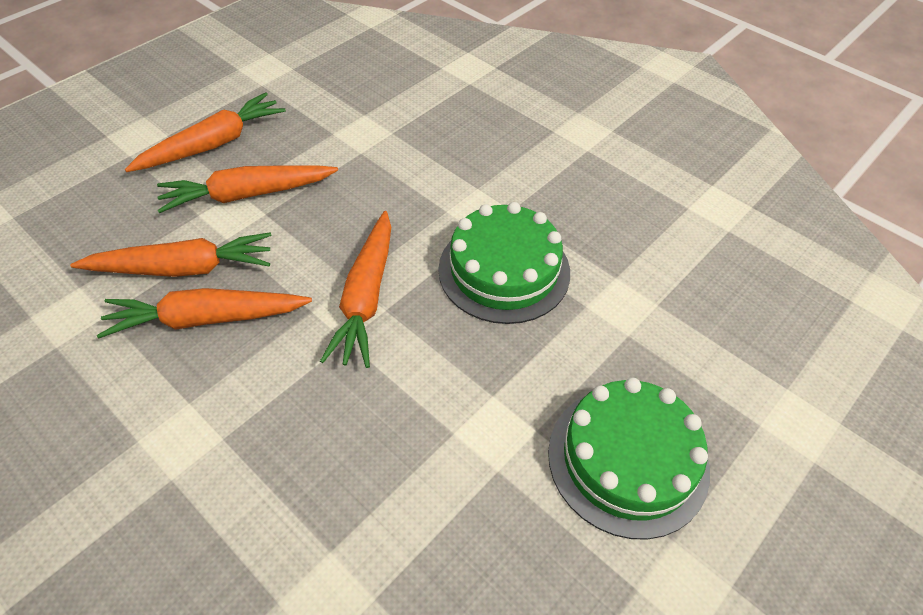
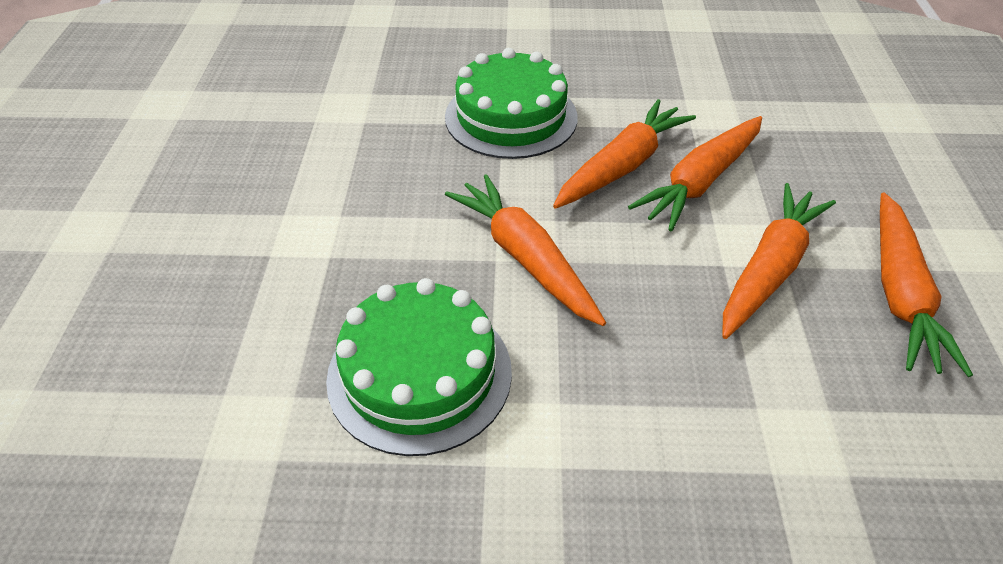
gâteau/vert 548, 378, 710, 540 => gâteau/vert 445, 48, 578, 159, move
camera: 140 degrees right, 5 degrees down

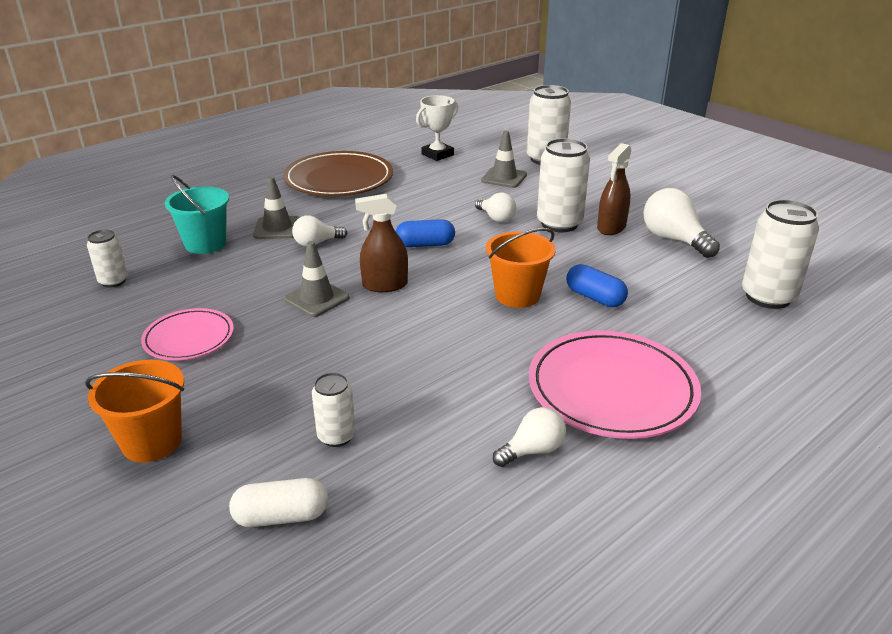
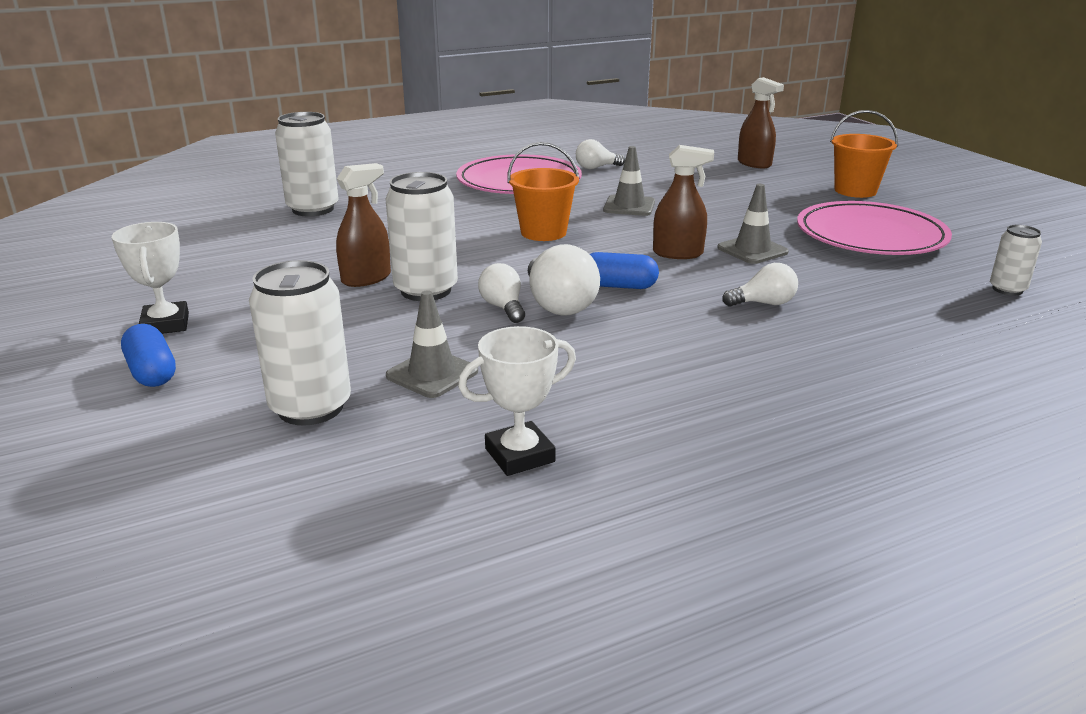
assiette/marron 283, 151, 393, 196 => nothing
seau/turquoise 165, 175, 229, 254 => nothing
cône de chantier/gris 253, 176, 300, 239 => cône de chantier/gris 603, 146, 655, 216, move
ampoule/blanc 643, 188, 720, 258 => ampoule/blanc 528, 244, 600, 316, move
gélule/bleu 566, 264, 628, 307 => gélule/bleu 121, 324, 176, 387, move
assiette/rose 141, 308, 234, 360 => assiette/rose 797, 201, 952, 255, x1.73
canette/blanc 312, 372, 356, 447 => nothing
gélule/blanc 229, 478, 328, 527 => vaporisateur/marron 738, 77, 784, 168
nothing => trophée/blanc 112, 222, 189, 334
camera: 165 degrees left, 5 degrees down

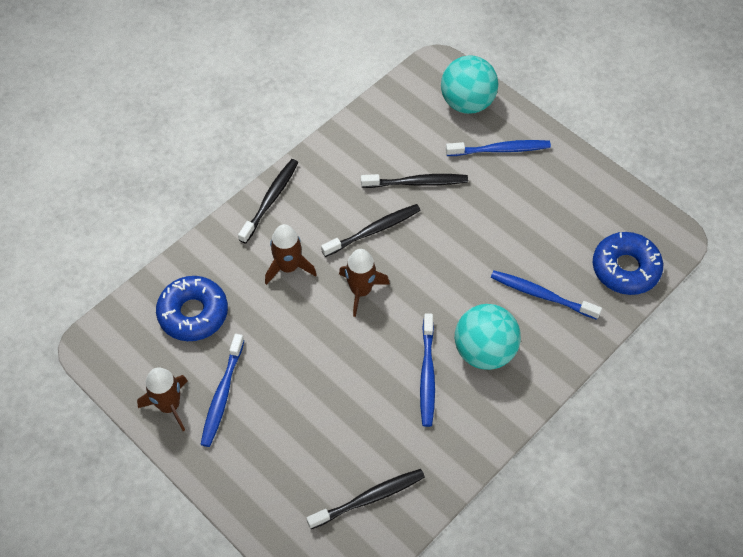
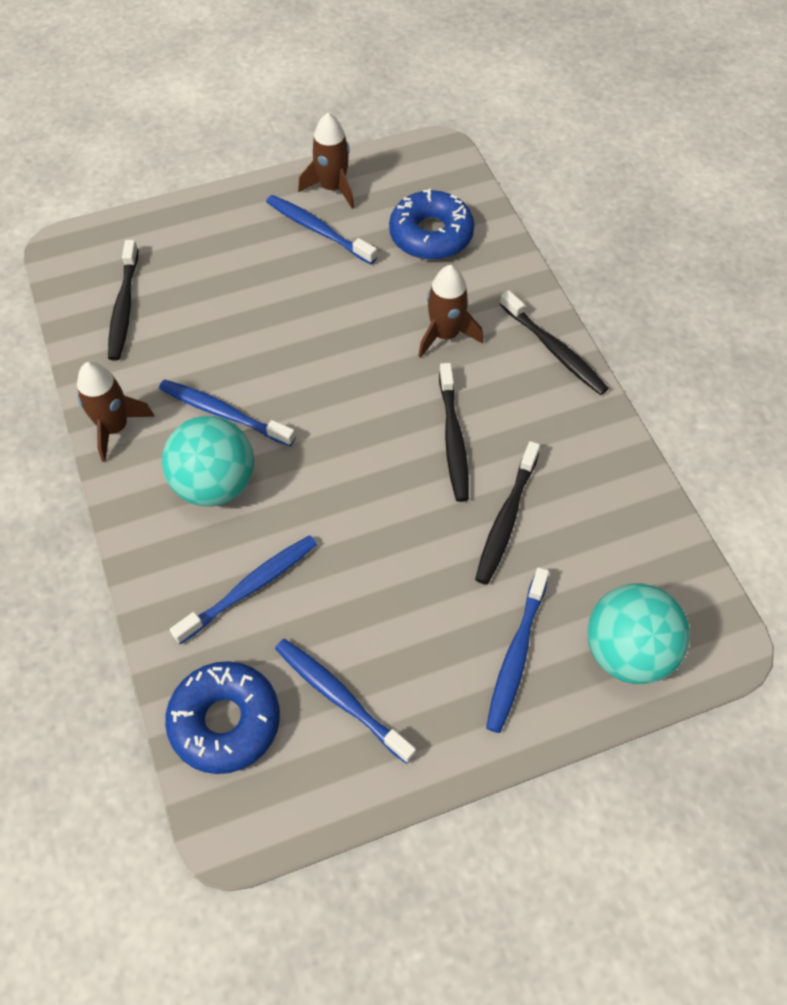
fusée/marron 339, 249, 390, 317 => fusée/marron 77, 362, 155, 462, move
nothing => brosse à dents/bleu 275, 639, 416, 764
camera: 115 degrees right, 0 degrees up

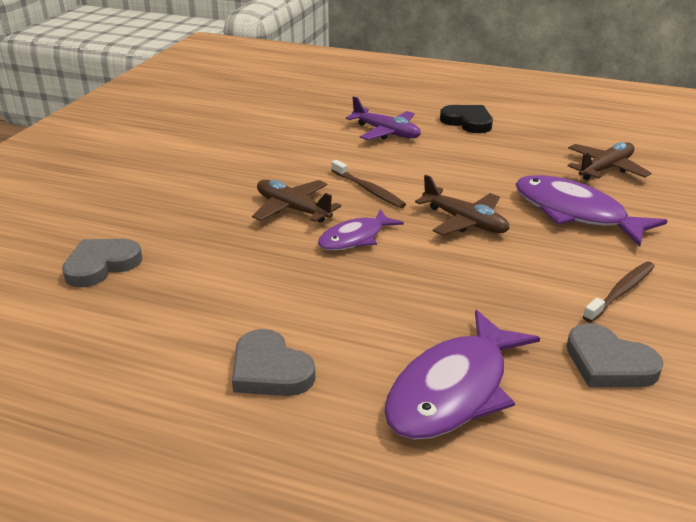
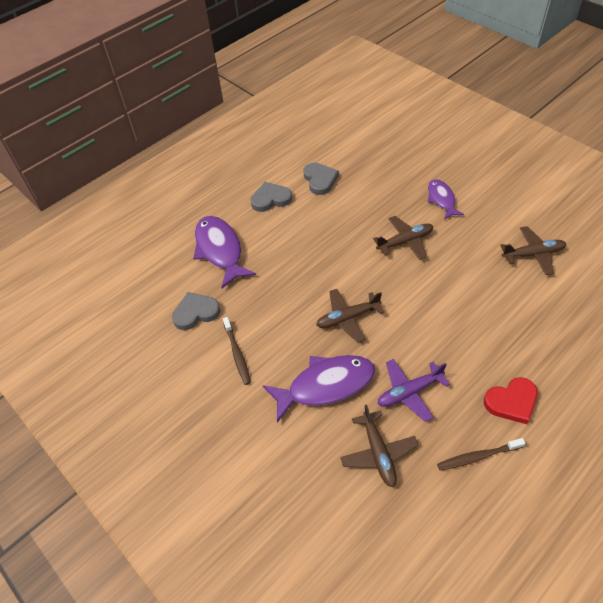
avion/violet 346, 96, 421, 140 => avion/violet 378, 359, 450, 422, move
cœur/noir 440, 105, 493, 133 => cœur/rouge 484, 377, 538, 424
brosse à dents/marron 331, 160, 406, 208 => brosse à dents/marron 437, 438, 525, 470, move
poisson/violet 318, 209, 404, 251 => poisson/violet 428, 180, 464, 220, move
cœur/gris 62, 239, 142, 288 => cœur/gris 303, 163, 339, 195, move
nothing => avion/marron 500, 226, 566, 275
camera: 120 degrees right, 20 degrees up

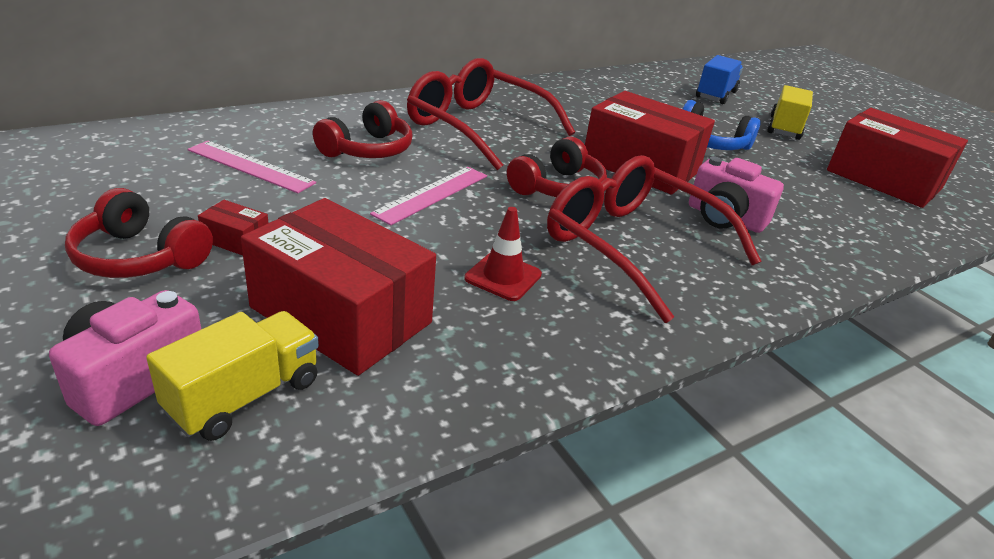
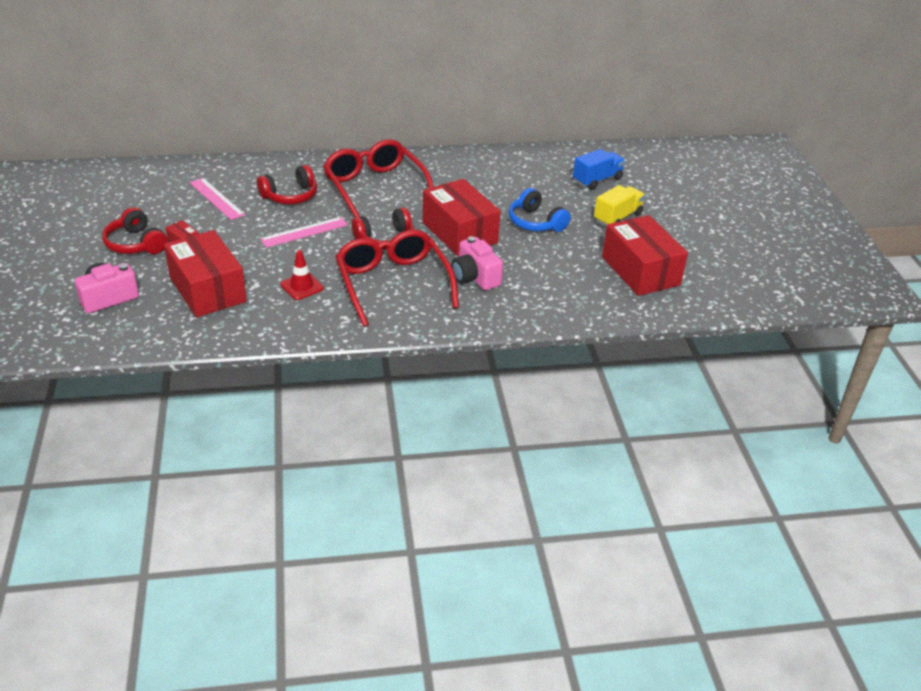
camion/jaune 146, 311, 319, 441 => nothing
camera: 25 degrees right, 5 degrees up

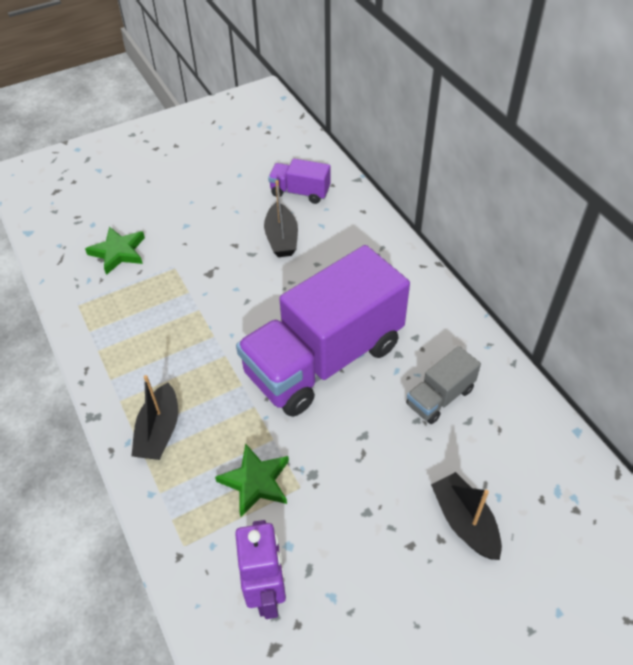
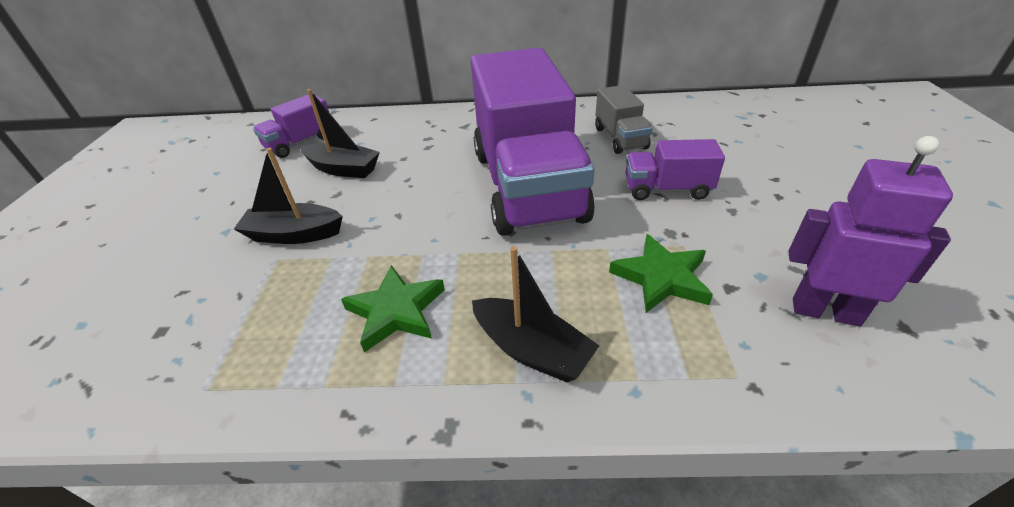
étoile/vert 85, 226, 145, 275 => étoile/vert 341, 265, 445, 352, move
bateau/noir 431, 472, 502, 560 => bateau/noir 234, 148, 343, 244, move
nothing => camion/violet 625, 139, 725, 200
camera: 60 degrees left, 10 degrees down

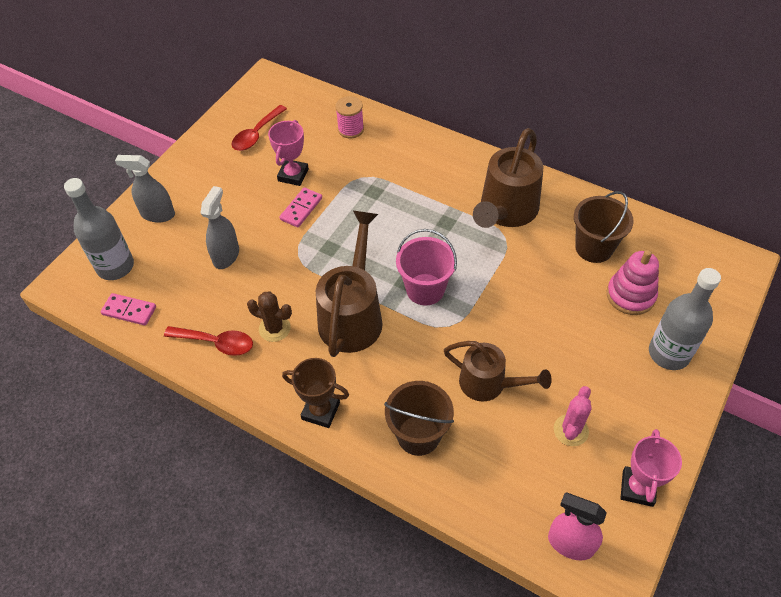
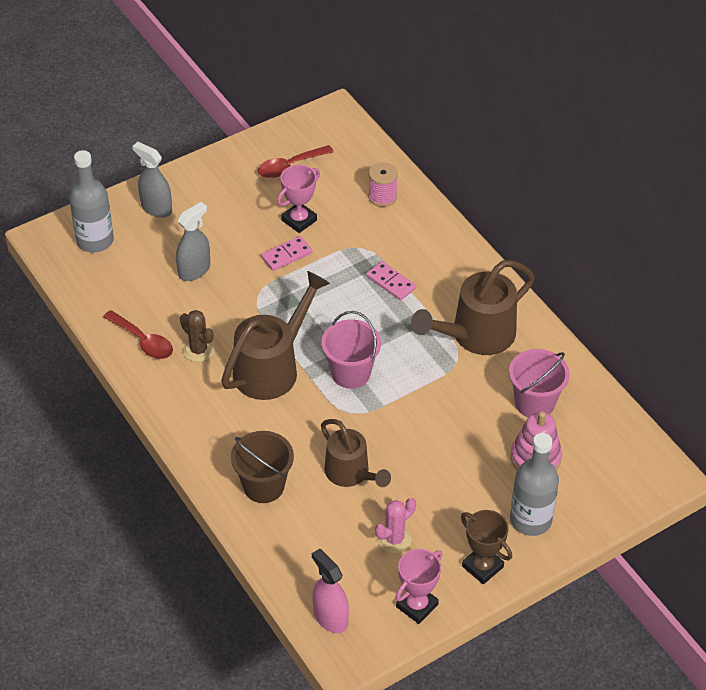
seau/marron 574, 191, 634, 263 => seau/rose 509, 349, 570, 417
domino/rose 101, 293, 156, 326 => domino/rose 366, 261, 416, 300, move
trophée/marron 282, 358, 349, 428 => trophée/marron 461, 510, 512, 584, move
camera: 25 degrees right, 5 degrees down

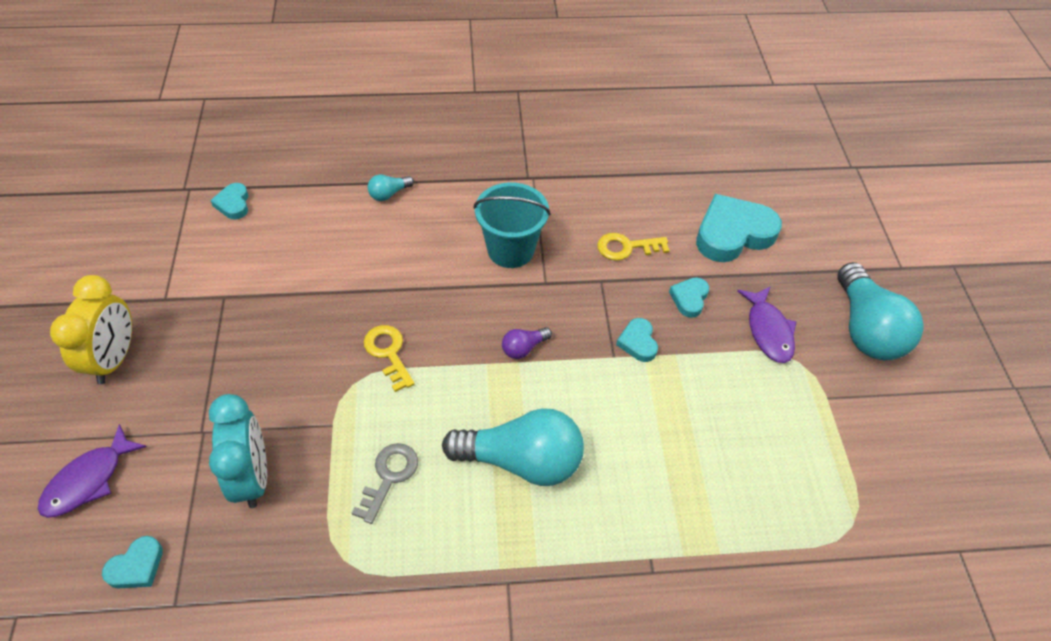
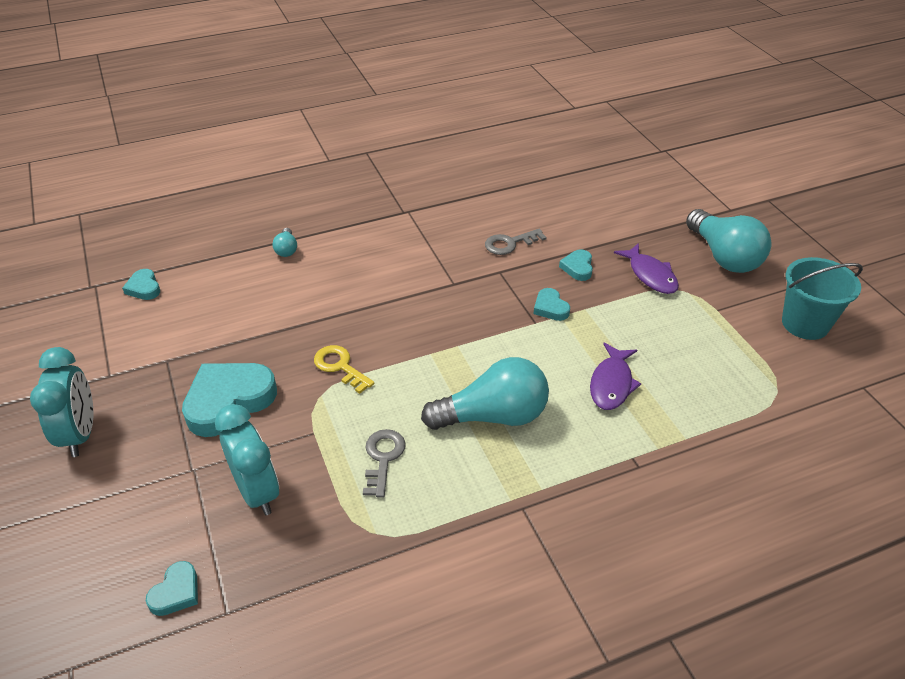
ampoule/turquoise 368, 174, 414, 201 => ampoule/turquoise 273, 228, 297, 257, 45 degrees counterclockwise
seau/turquoise 474, 182, 551, 268 => seau/turquoise 782, 257, 863, 340, move
cœur/turquoise 696, 194, 782, 262 => cœur/turquoise 182, 363, 277, 437, move
clé/jaune 597, 233, 670, 261 => clé/gris 485, 228, 547, 255
réveil/jaune 50, 275, 132, 384 => réveil/turquoise 30, 347, 93, 457
ampoule/violet 502, 327, 552, 359 => nothing
poisson/violet 38, 424, 147, 518 => poisson/violet 590, 343, 642, 410, move
camera: 15 degrees left, 10 degrees down

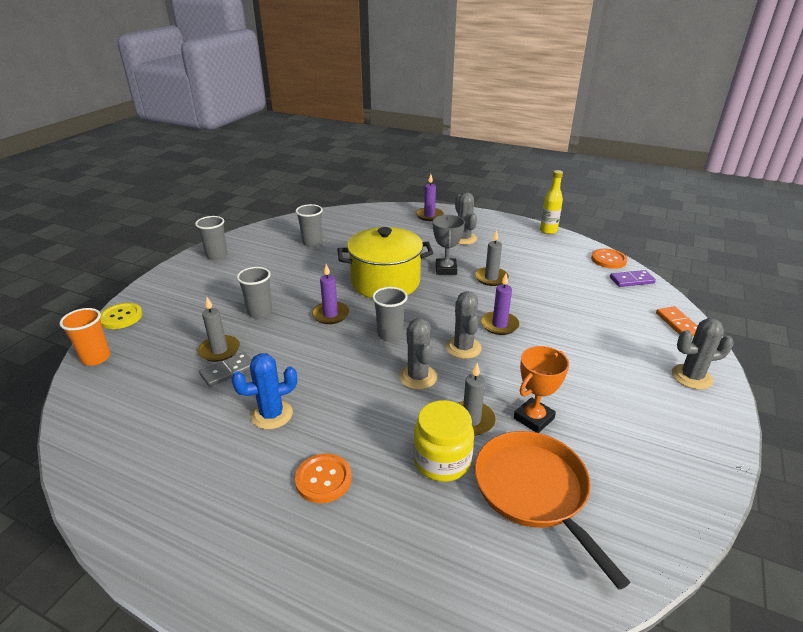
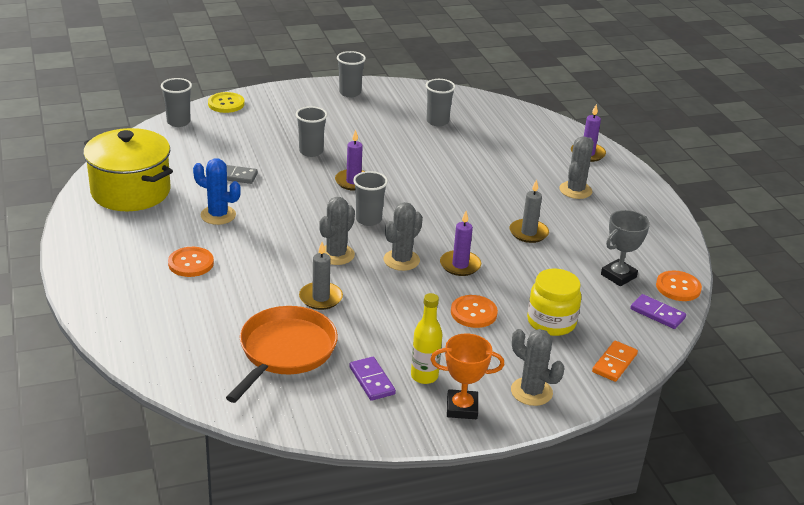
bouteille/jaune 540, 170, 563, 234 => bouteille/jaune 411, 293, 442, 384, move
trophée/gris 433, 215, 465, 275 => trophée/gris 601, 210, 650, 286, move
marmite/jaune 337, 227, 433, 299 => marmite/jaune 83, 128, 173, 211, move
bougie/gris 198, 297, 240, 362 => nothing
gobelet/orange 60, 308, 110, 366 => gobelet/gris 161, 78, 192, 127
trophée/orange 514, 346, 569, 433 => trophée/orange 430, 334, 504, 419, move
bocal/jaune 413, 400, 474, 482 => bocal/jaune 527, 268, 581, 336, move
nothing => bouton/orange 451, 295, 498, 328
nothing => domino/violet 349, 357, 396, 401
camera: 45 degrees right, 0 degrees up

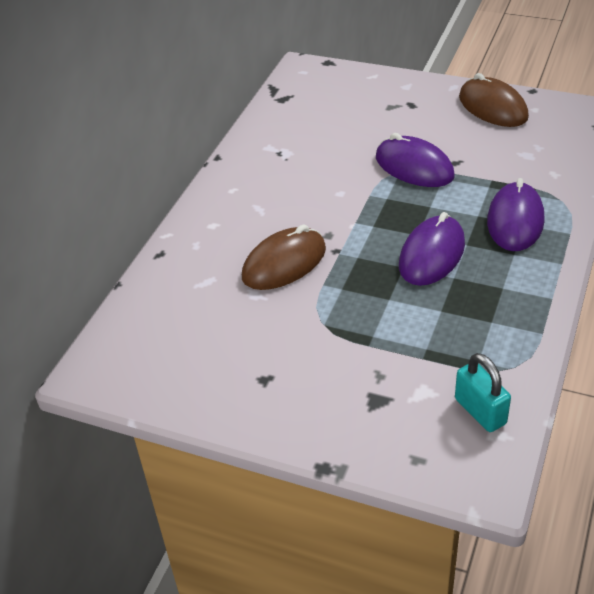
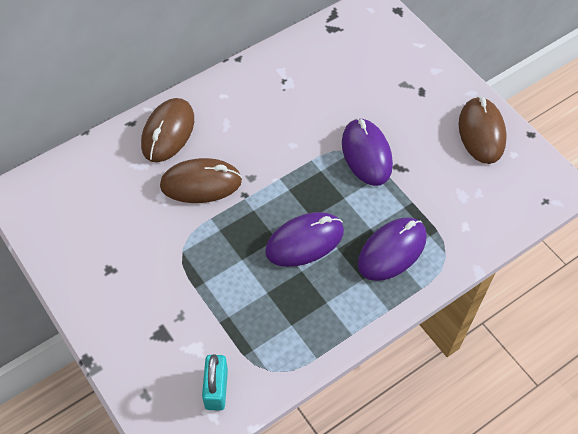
nothing => souris/marron 141, 98, 194, 162
camera: 30 degrees right, 15 degrees up

